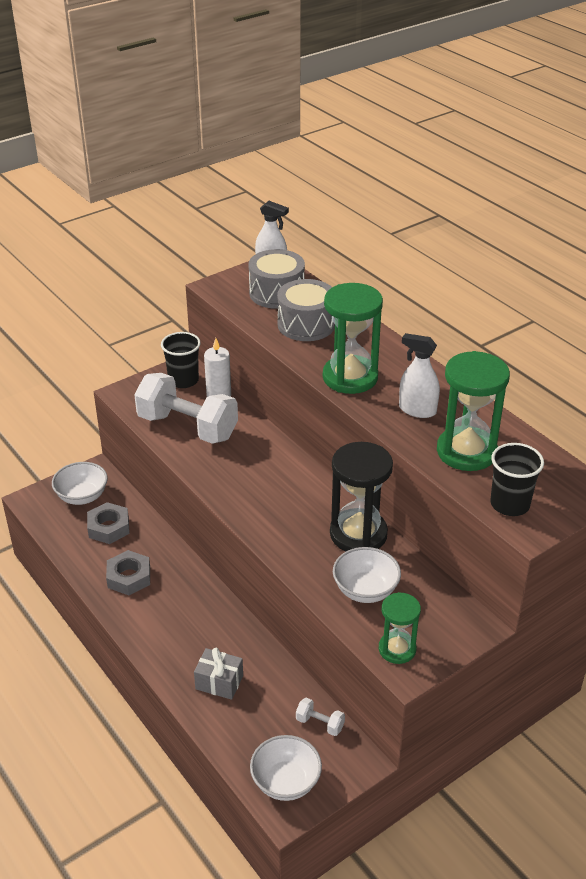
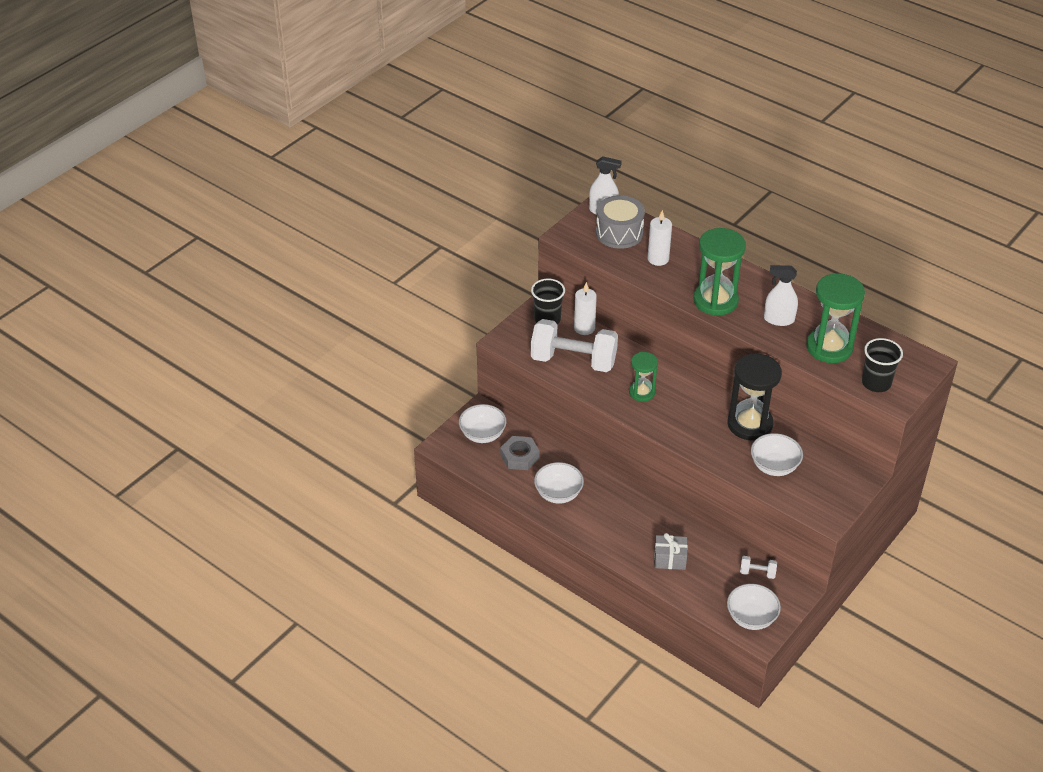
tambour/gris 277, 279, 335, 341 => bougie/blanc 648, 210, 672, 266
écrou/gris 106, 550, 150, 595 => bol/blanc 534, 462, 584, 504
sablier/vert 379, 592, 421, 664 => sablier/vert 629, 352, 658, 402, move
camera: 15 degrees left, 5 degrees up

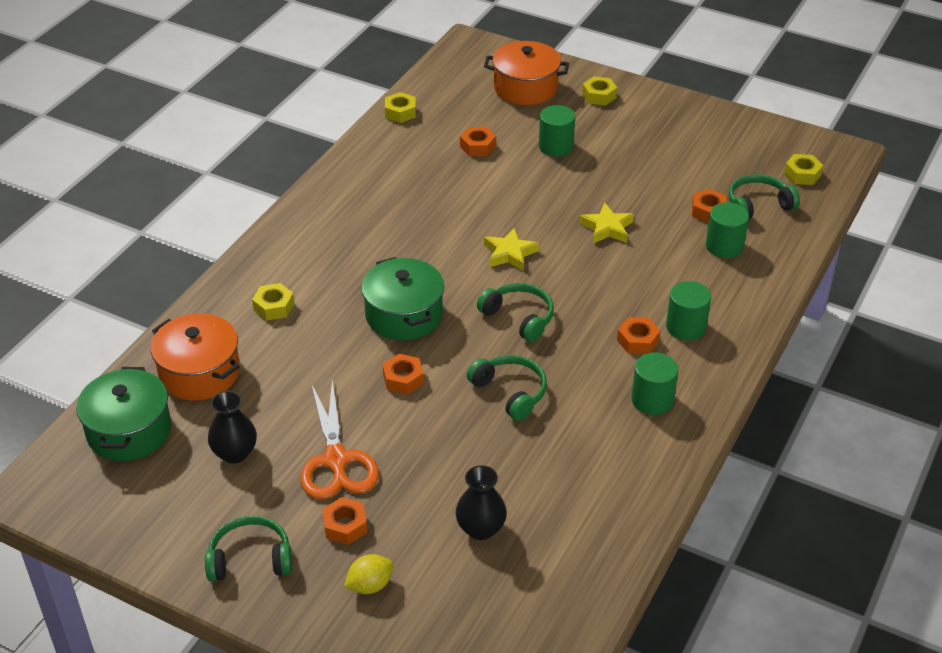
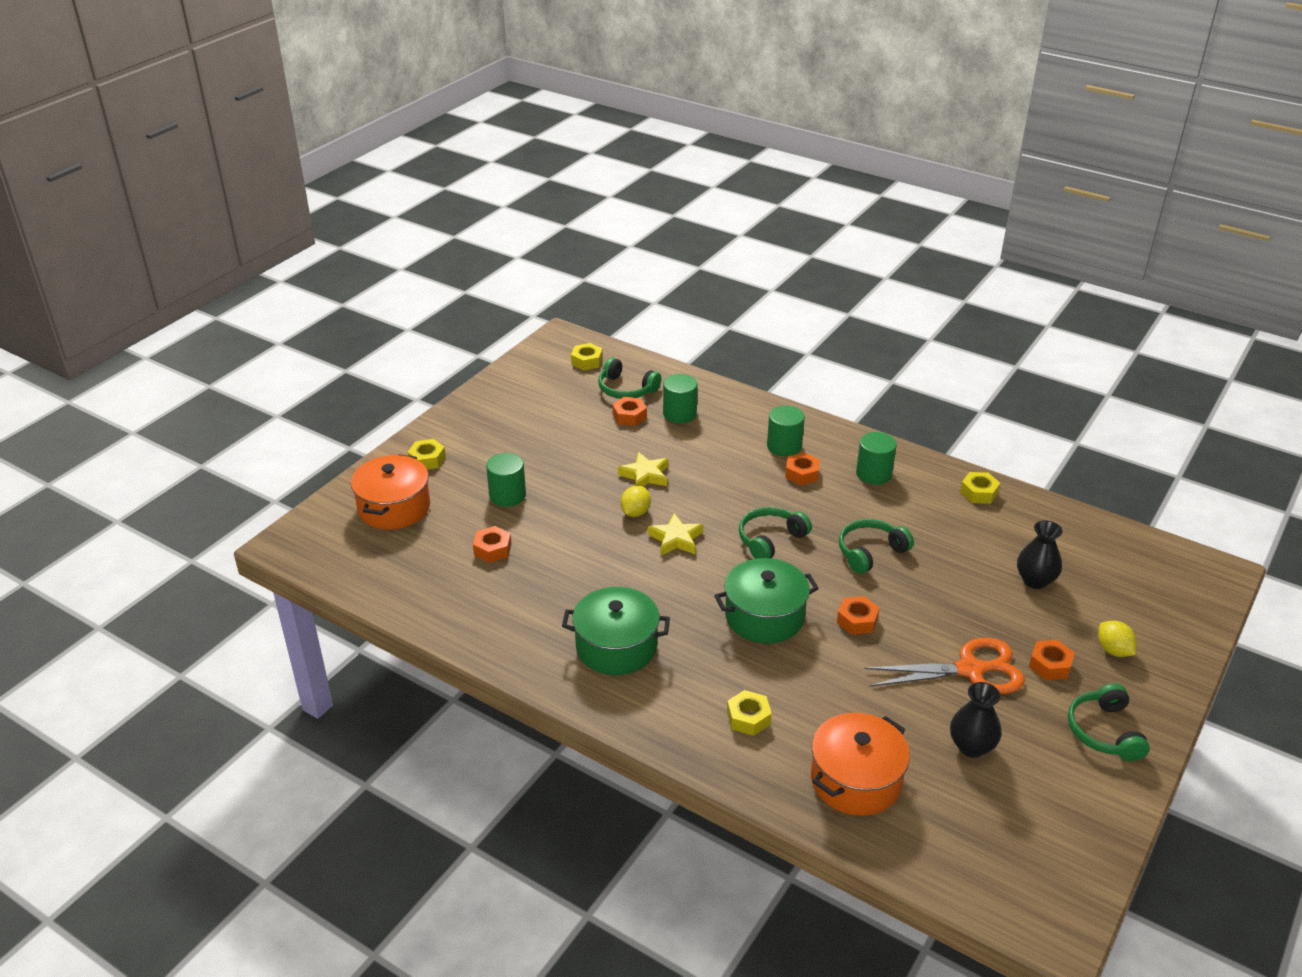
écrou/jaune 385, 92, 416, 123 => écrou/jaune 960, 472, 1000, 504, move
casque audio/vert 729, 174, 800, 220 => casque audio/vert 598, 357, 661, 399, 45 degrees counterclockwise
marmite/vert 76, 367, 171, 461 => marmite/vert 562, 587, 670, 675, move
nothing => citron/jaune 620, 486, 651, 517
camera: 85 degrees left, 5 degrees down

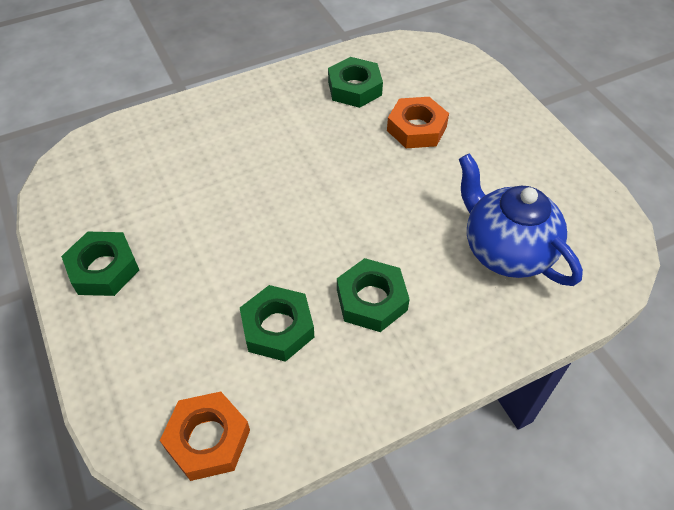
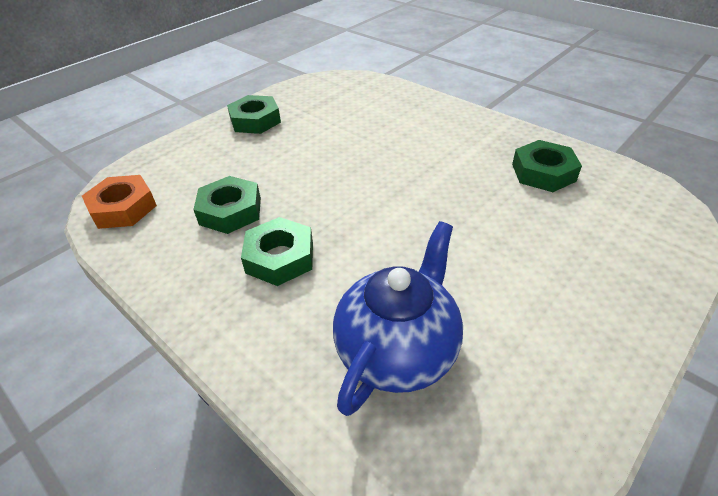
écrou/orange 387, 97, 449, 148 => nothing
camera: 70 degrees right, 10 degrees down

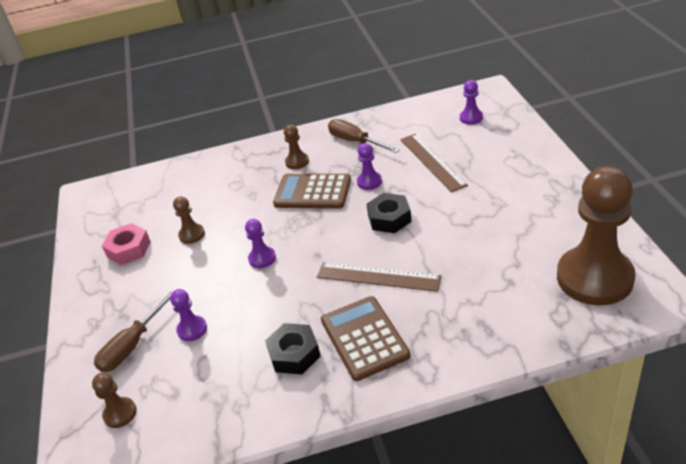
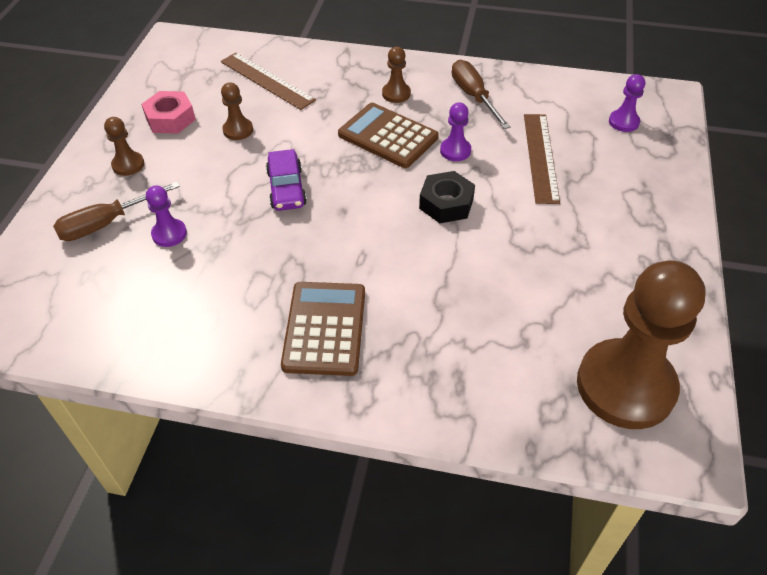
pion/violet 245, 219, 276, 268 => voiture/violet 266, 149, 307, 211
règle/marron 317, 262, 442, 292 => règle/marron 221, 53, 316, 110, move
écrou/noir 265, 323, 321, 374 => nothing
pion/marron 92, 373, 137, 428 => pion/marron 104, 117, 144, 176, move
camera: 20 degrees right, 10 degrees up

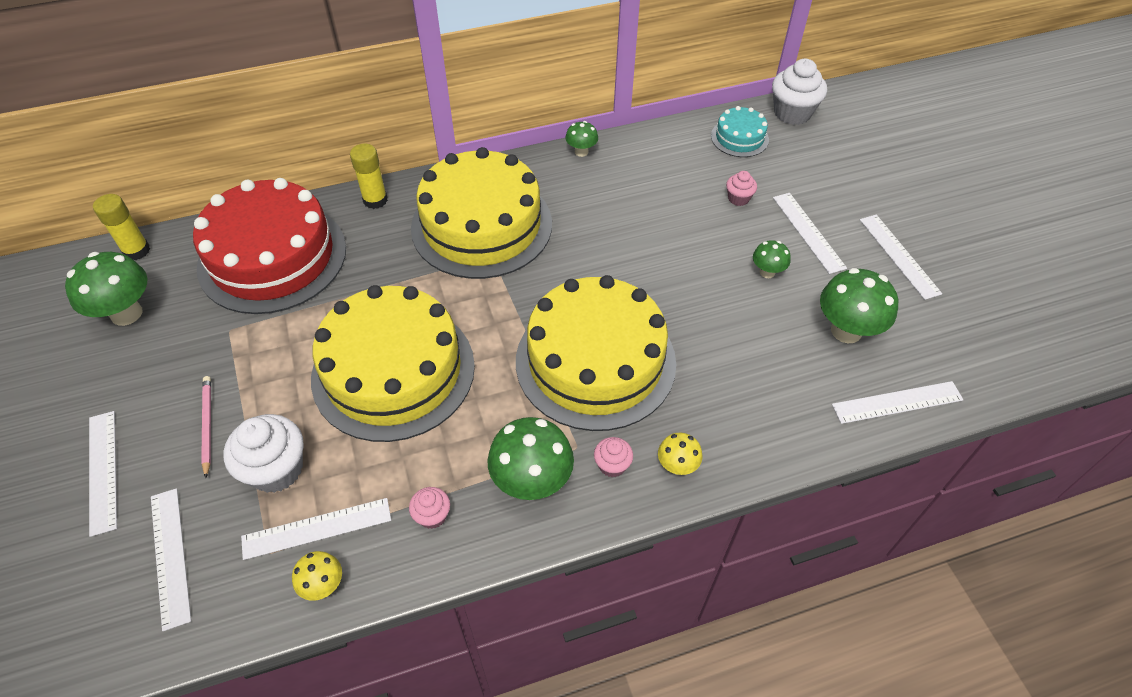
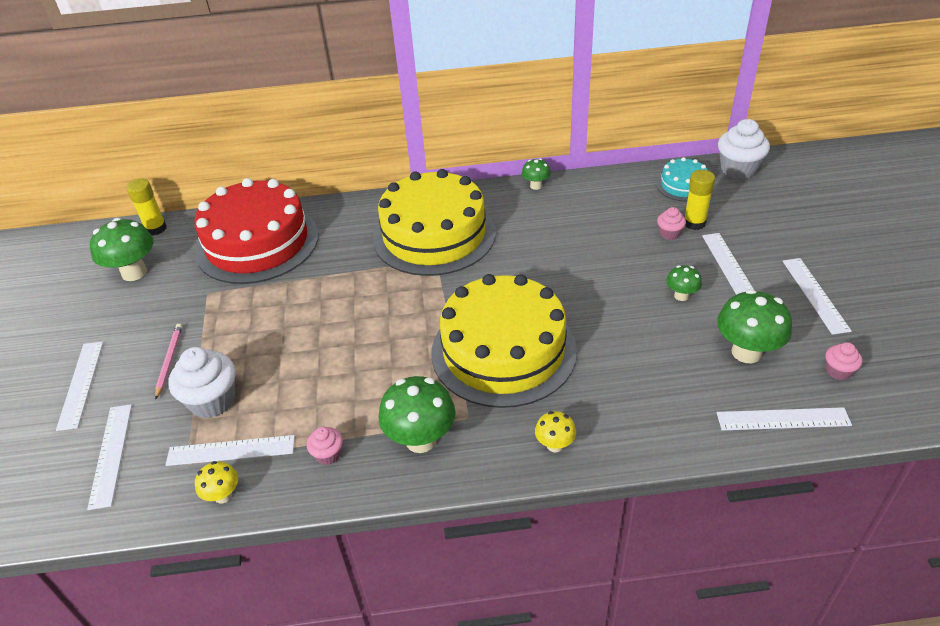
bâton de colle/jaune 350, 143, 388, 209 => bâton de colle/jaune 684, 170, 715, 230, move
gâteau/jaune 311, 285, 475, 442 => nothing
muffin/rose 594, 437, 633, 477 => muffin/rose 825, 342, 862, 380, move
camera: 15 degrees right, 10 degrees down

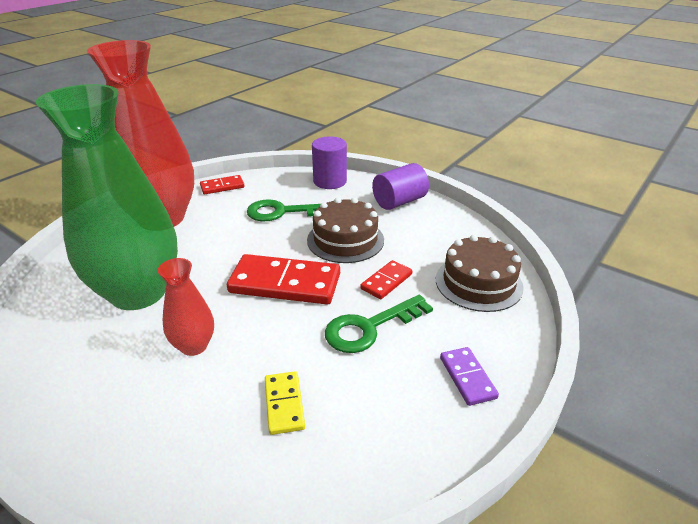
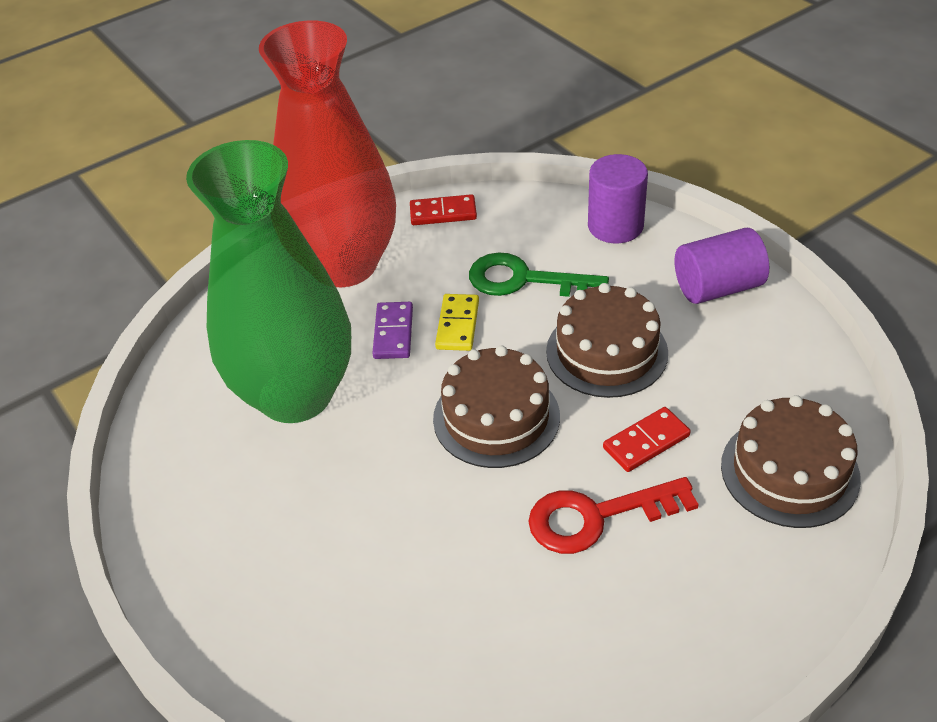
domino/rouge 227, 254, 340, 305 => gâteau/marron 433, 346, 560, 468
vase/rouge 158, 258, 214, 356 => nothing
clé/vert 325, 295, 433, 353 => clé/rouge 528, 477, 699, 554
domino/violet 440, 347, 499, 406 => domino/violet 372, 302, 413, 359, move
domino/jaune 265, 371, 305, 435 => domino/jaune 435, 294, 479, 351, move
camera: 20 degrees right, 10 degrees up

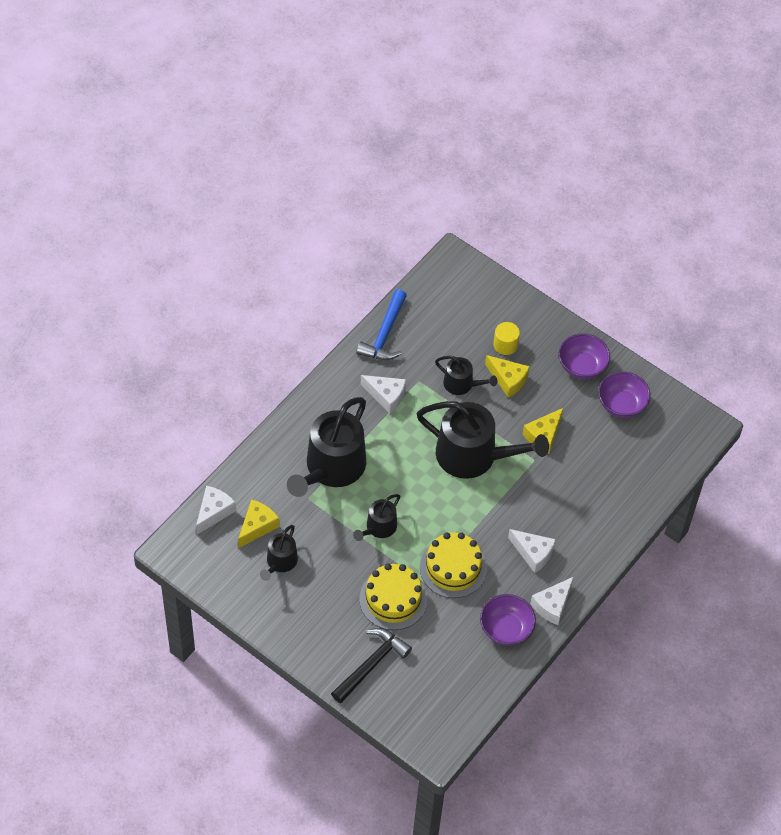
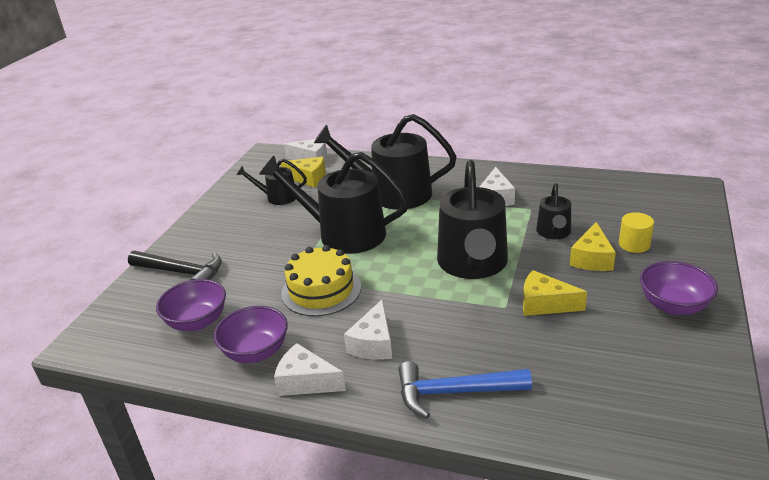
marteau/bleu 356, 289, 407, 360 => marteau/bleu 398, 361, 532, 418, move
bol/violet 598, 371, 651, 418 => bol/violet 156, 279, 226, 331, move
arrosoir/noir 353, 494, 401, 541 => arrosoir/noir 259, 152, 409, 254, x1.98
gâteau/jaune 359, 563, 427, 630 => nothing
camera: 75 degrees right, 25 degrees down

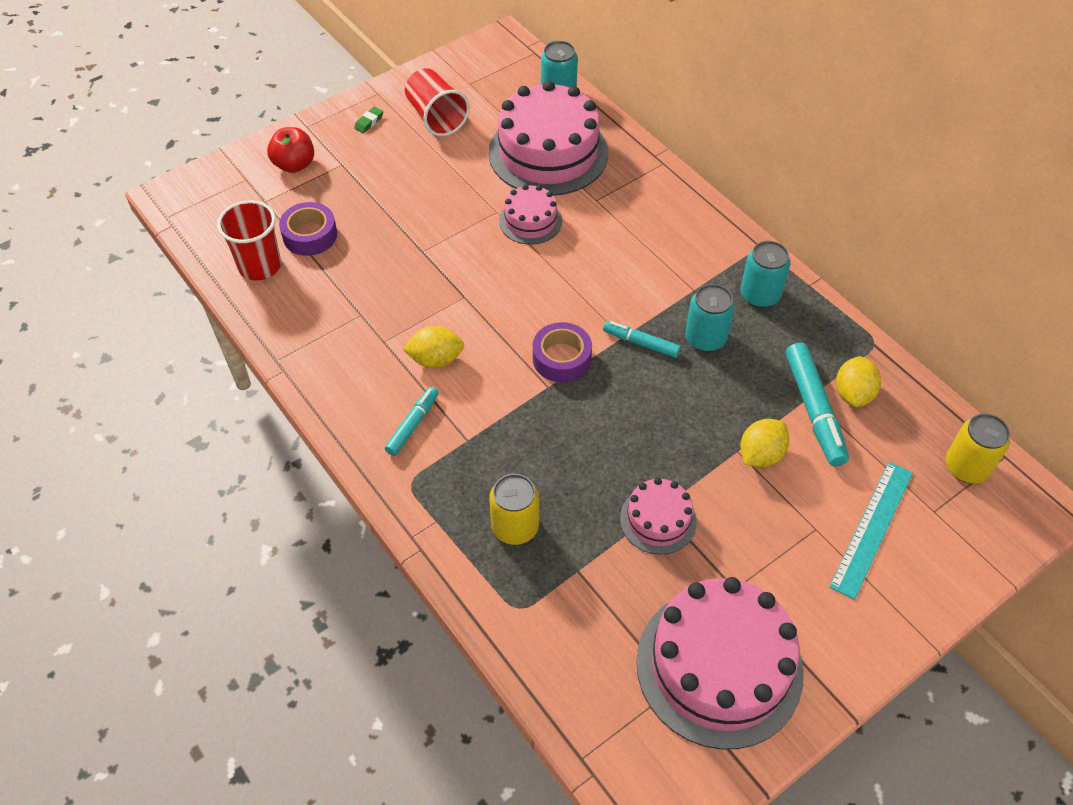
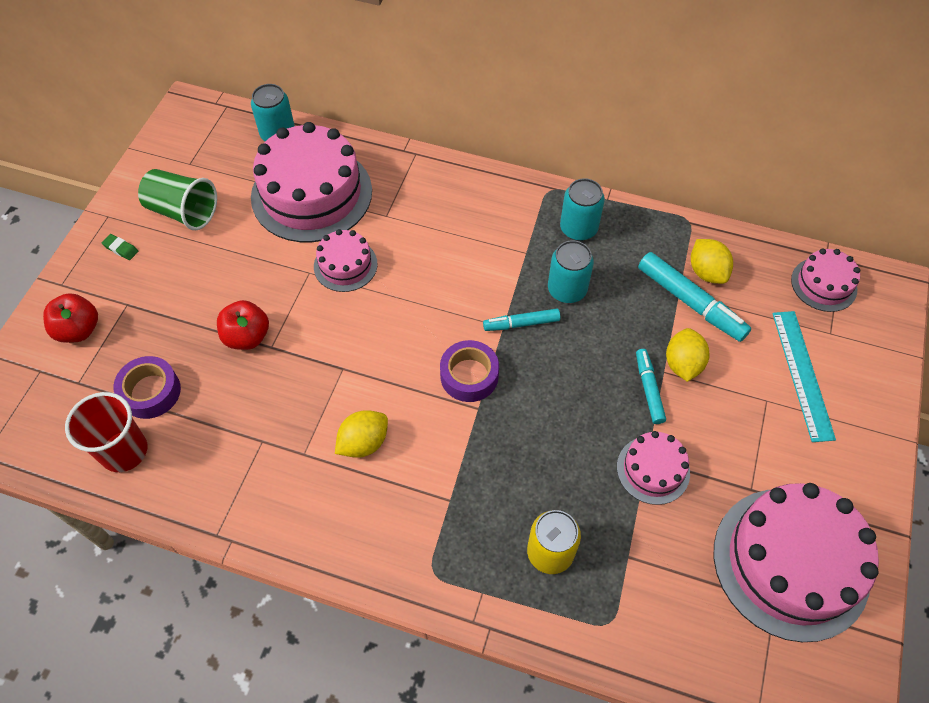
gobelet/rouge 405, 68, 470, 136 => gobelet/vert 138, 169, 217, 230
gomme/vert 354, 107, 383, 133 => gomme/vert 102, 234, 138, 260, 60 degrees counterclockwise
feutre/turquoise 385, 387, 439, 456 => feutre/turquoise 636, 349, 666, 424, move
canette/jaune 945, 413, 1010, 483 => gâteau/rose 791, 248, 861, 312
nothing => pomme/rouge 217, 300, 269, 350
camera: 35 degrees left, 5 degrees up

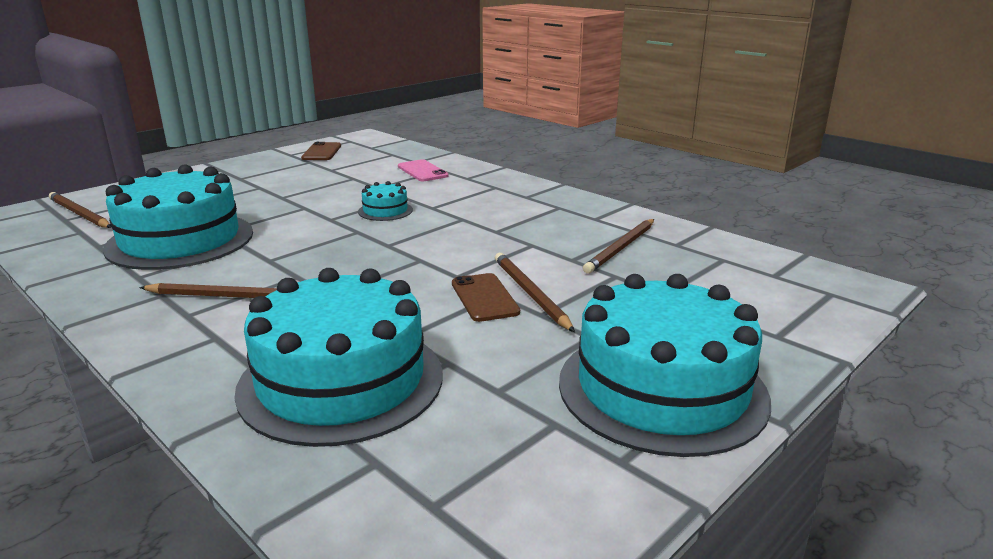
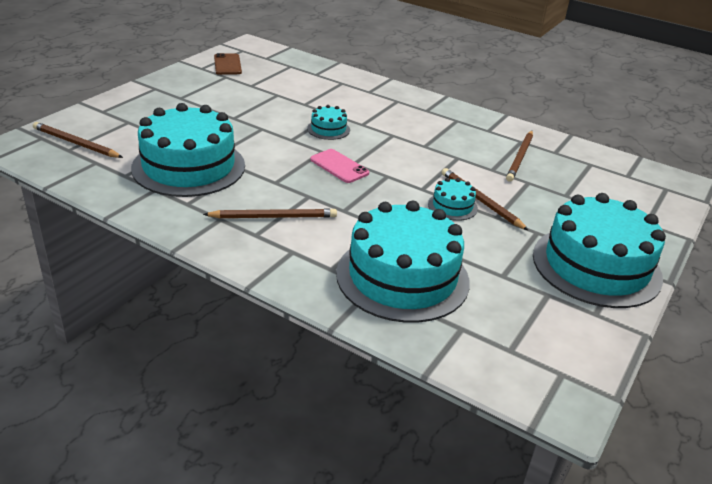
téléphone/rose 398, 159, 449, 181 => téléphone/rose 310, 149, 369, 183, move
téléphone/marron 452, 273, 520, 322 => gâteau/turquoise 428, 178, 478, 221
camera: 15 degrees left, 10 degrees up

